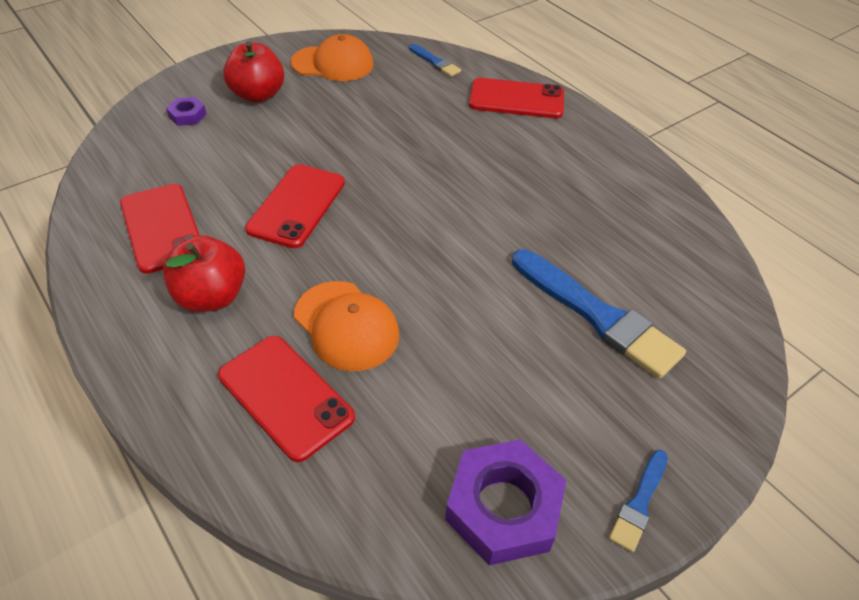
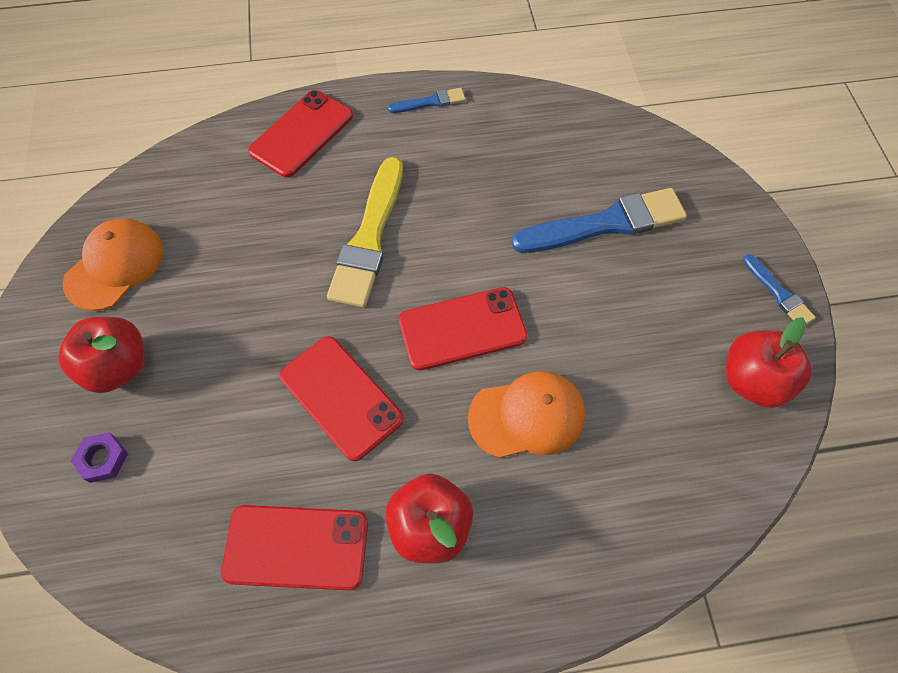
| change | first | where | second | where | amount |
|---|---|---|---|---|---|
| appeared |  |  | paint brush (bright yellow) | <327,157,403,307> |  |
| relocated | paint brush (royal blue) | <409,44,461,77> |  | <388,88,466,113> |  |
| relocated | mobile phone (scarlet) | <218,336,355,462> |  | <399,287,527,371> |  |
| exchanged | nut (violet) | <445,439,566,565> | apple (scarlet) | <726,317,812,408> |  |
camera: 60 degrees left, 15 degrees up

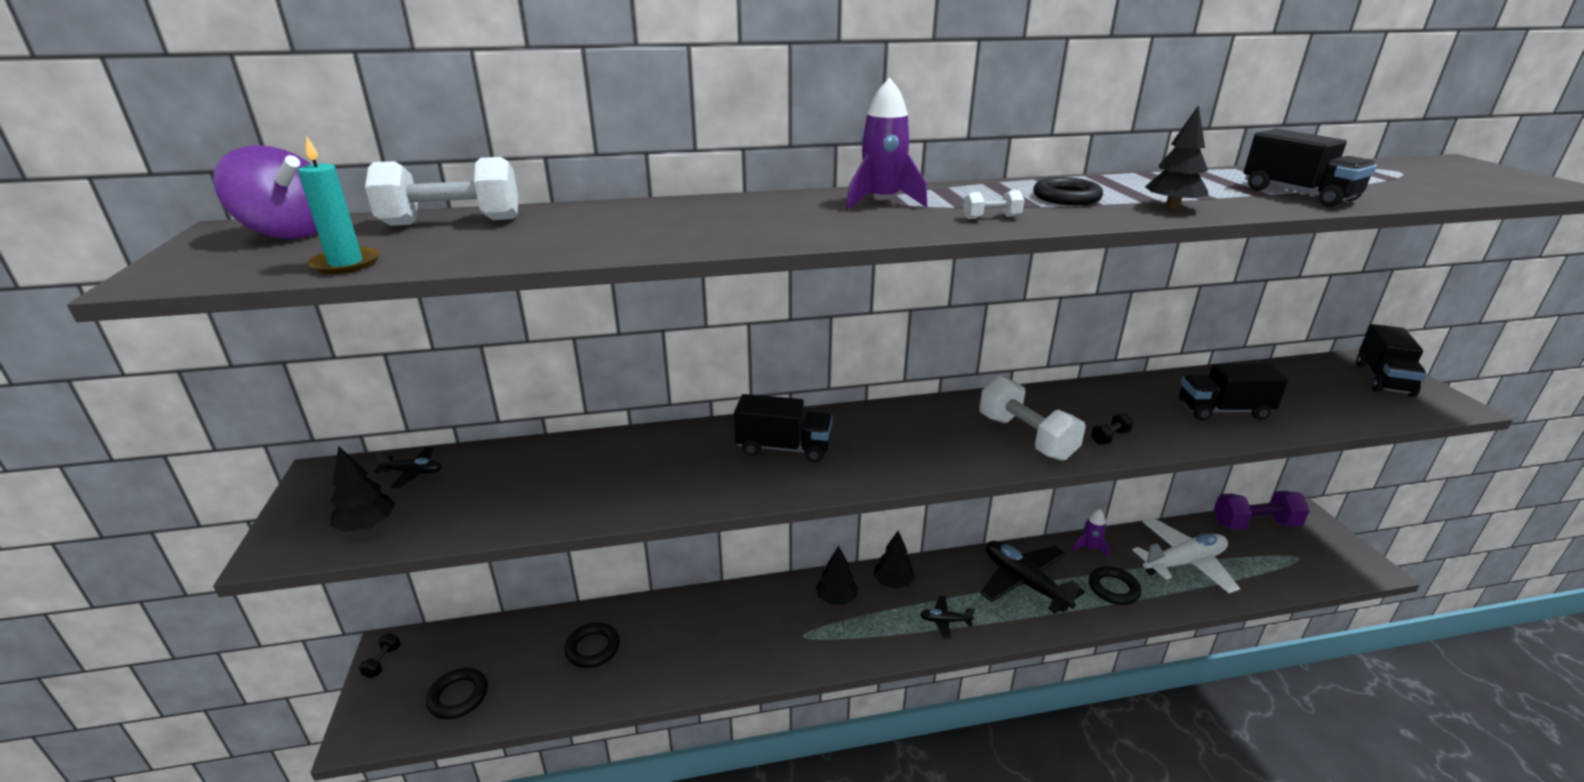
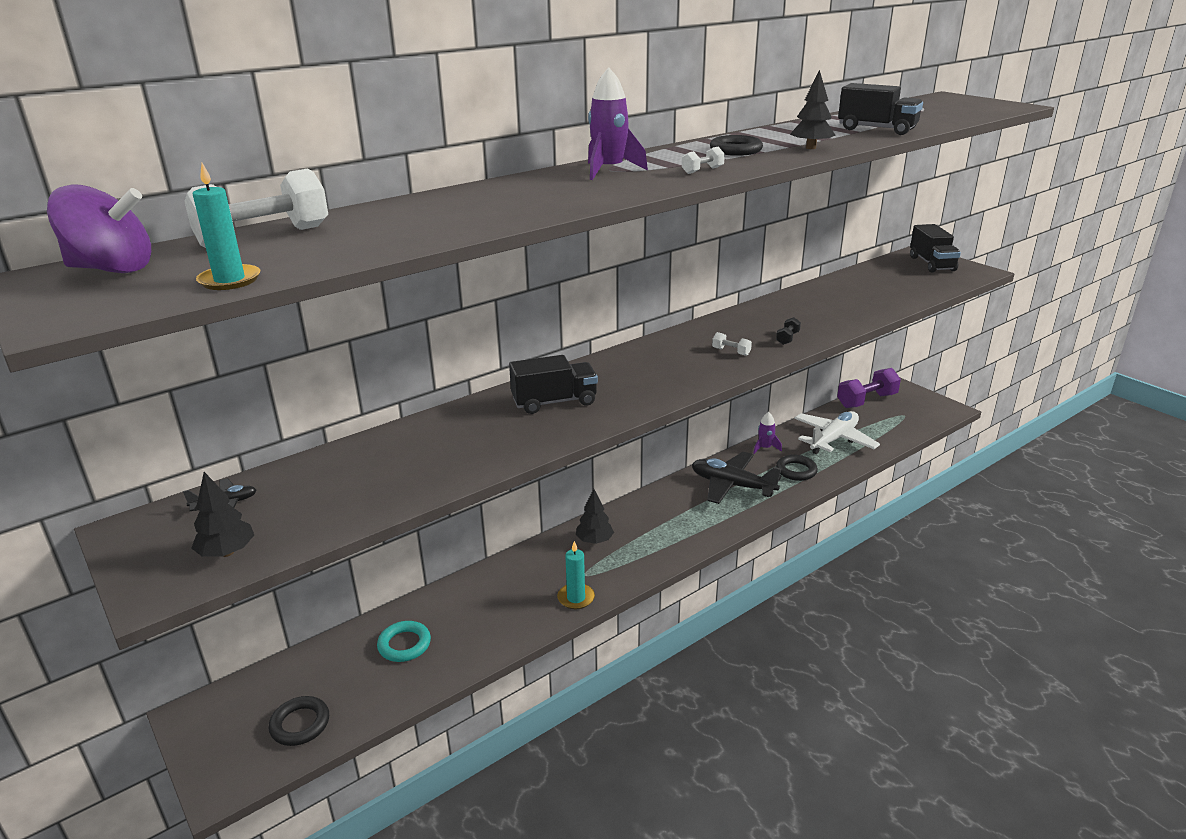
| change | first | where | second | where | amount |
|---|---|---|---|---|---|
| colour | torus (ebony) | <565,623,620,668> | torus (aqua) | <377,621,431,662> |  |
| appeared |  |  | pillar candle (aqua) | <557,541,595,609> |  |
| size | hand weight (pure white) | <979,376,1086,461> |  | <712,332,752,356> | x0.44 |
| missing | hand weight (ebony) | <359,633,401,678> |  |  |  |
| missing | tree (ebony) | <874,531,915,589> |  |  |  |
| missing | plane (ebony) | <920,596,975,639> |  |  |  |
| missing | lorry (ebony) | <1179,363,1289,420> |  |  |  |
camera: 25 degrees left, 0 degrees up

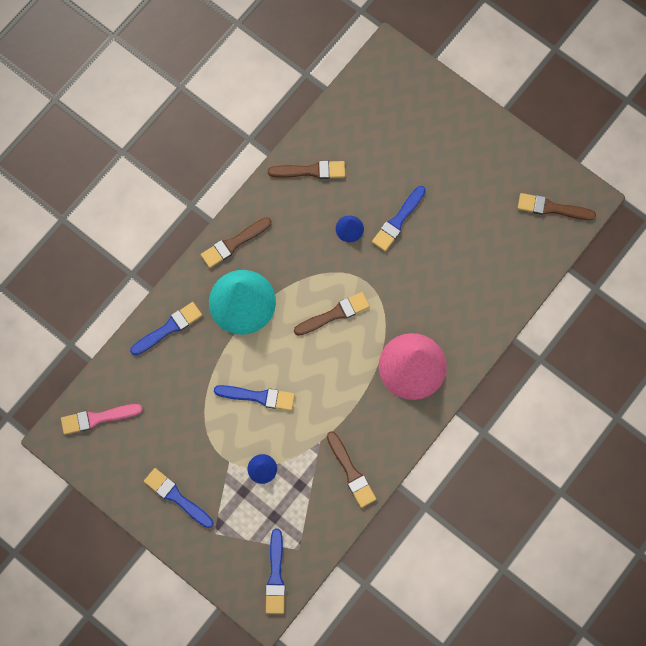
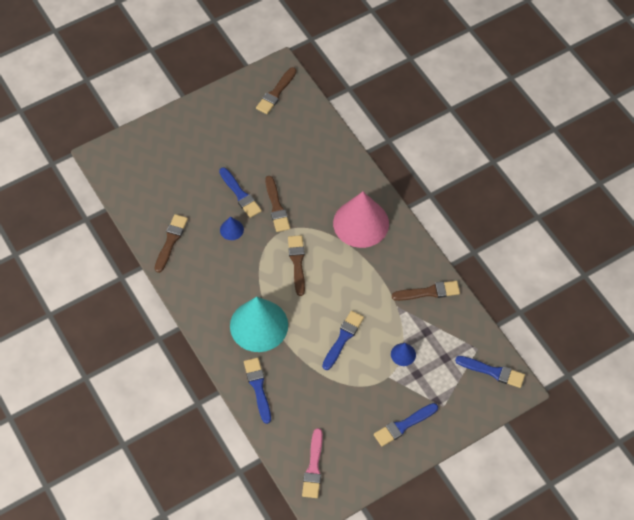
| change | first | where | second | where | amount |
|---|---|---|---|---|---|
| relocated | paint brush (brown) | <201,217,271,268> |  | <265,176,290,232> |  |
camera: 70 degrees left, 15 degrees down

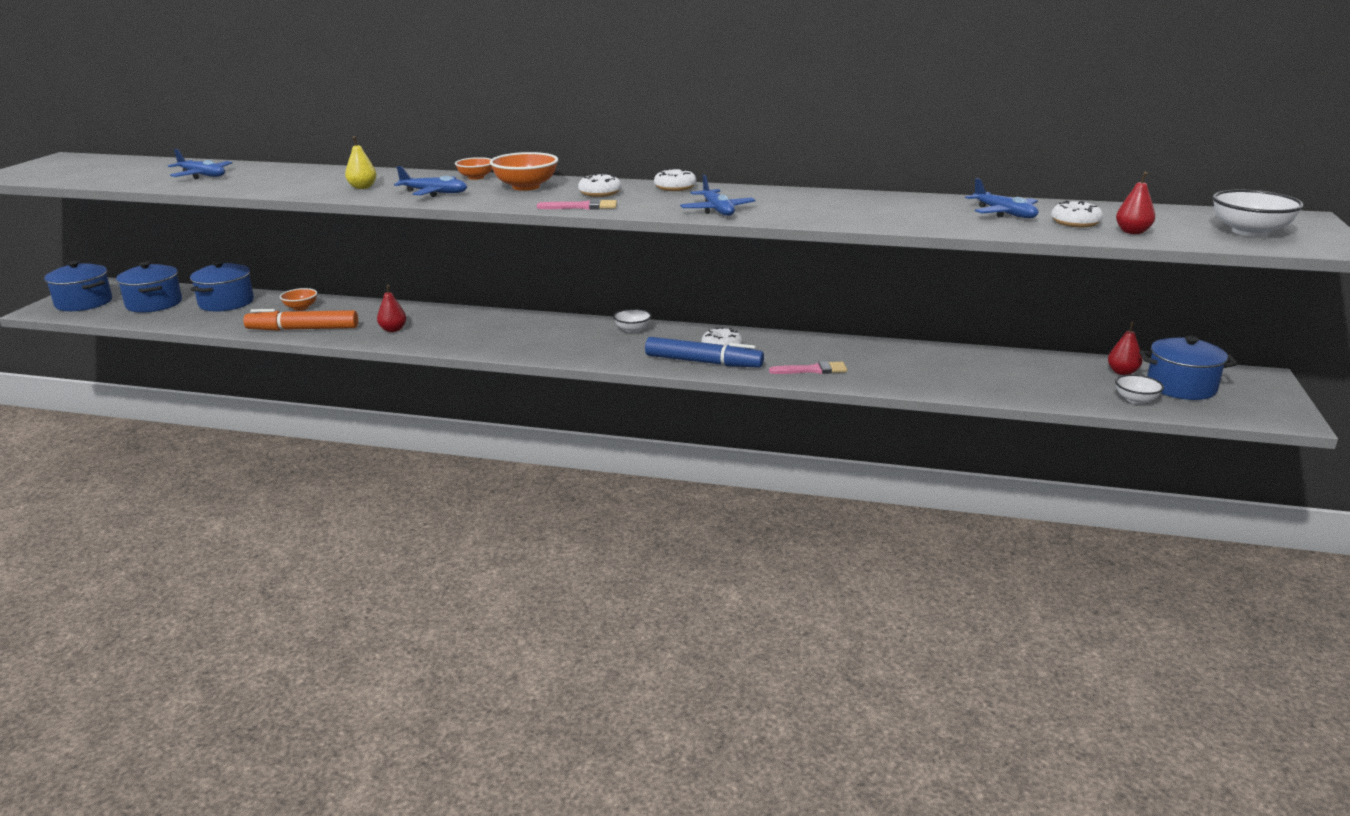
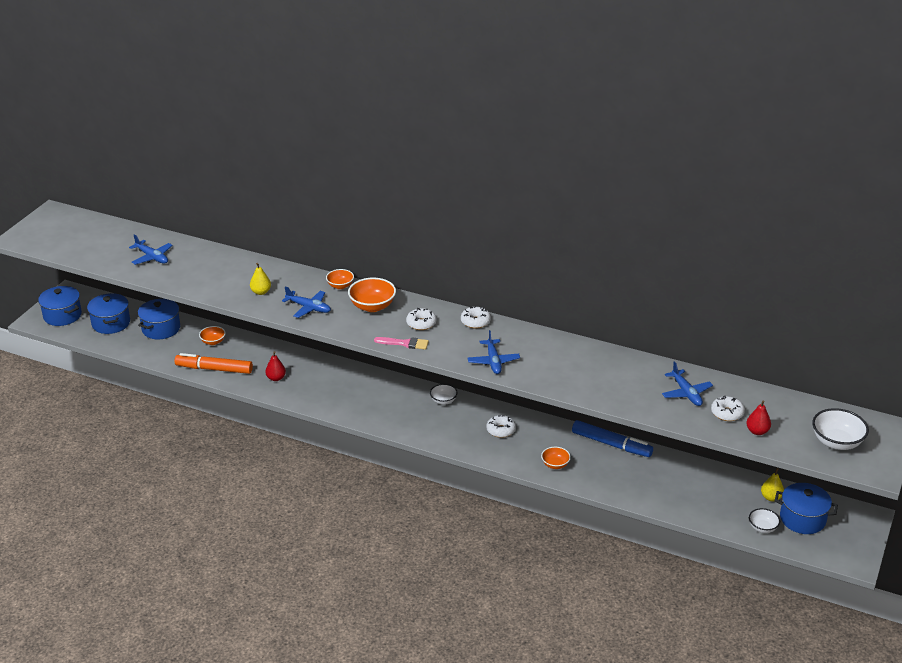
| change | first | where | second | where | amount |
|---|---|---|---|---|---|
| exchanged | paint brush (rose-pink) | <769,361,847,374> | bowl (orange) | <541,447,571,469> |  |
| relocated | marker (royal blue) | <645,337,764,368> |  | <572,420,653,457> |  |
| colour | toy pear (scarlet) | <1108,321,1142,375> | toy pear (bright yellow) | <761,468,784,501> |  |
camera: 10 degrees right, 10 degrees up

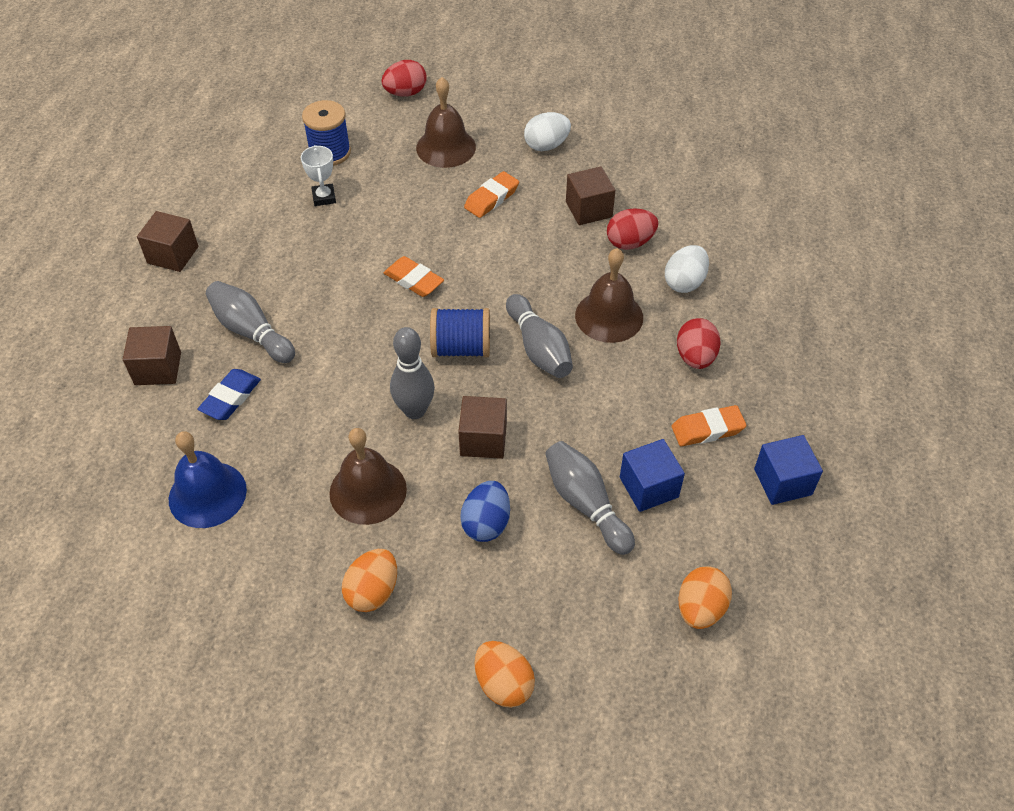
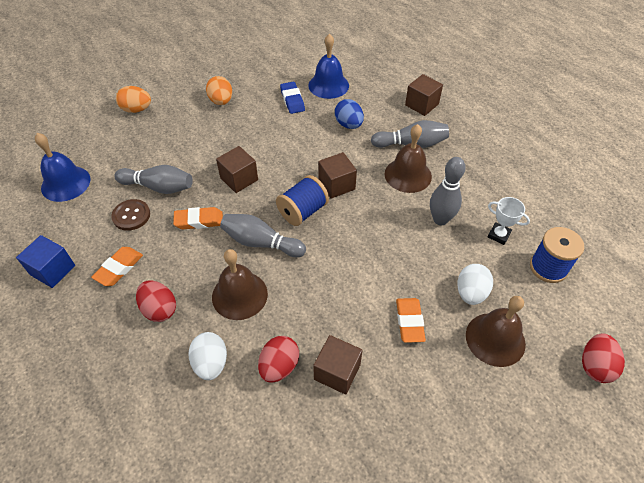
| change | first | where | second | where | amount |
|---|---|---|---|---|---|
| exchanged | egg shape (orange) | <679,566,732,629> | hand bell (royal blue) | <35,133,91,202> |  |
| exchanged | solid cube (royal blue) | <620,439,685,512> | shirt button (brown) | <111,199,150,231> |  |
| relocated | gum eraser (orange) | <384,256,444,297> |  | <173,207,223,229> |  |
| relocated | gum eraser (royal blue) | <197,369,261,420> |  | <280,82,305,114> |  |
| relocated | solid cube (brown) | <137,211,198,272> |  | <318,152,357,199> |  |
| relocated | egg shape (royal blue) | <460,481,510,542> |  | <335,99,364,129> |  |
| relocated | hand bell (brown) | <329,428,407,525> |  | <385,124,432,193> |  |
| relocated | tenpin (gray) | <390,327,435,419> |  | <430,157,465,225> |  |
| relocated | egg shape (pure white) | <524,112,571,151> |  | <457,264,493,305> |  |
camera: 135 degrees right, 0 degrees up

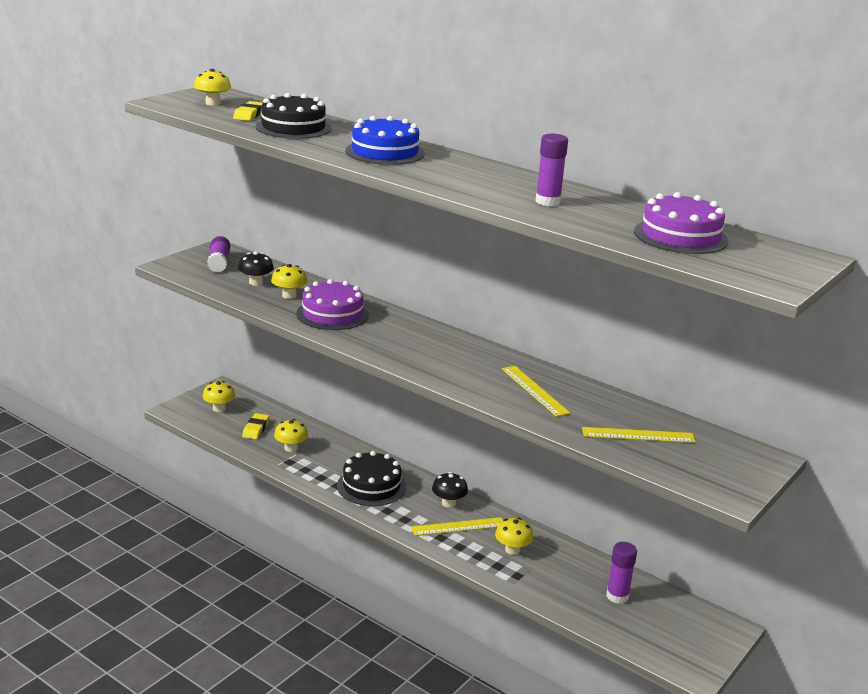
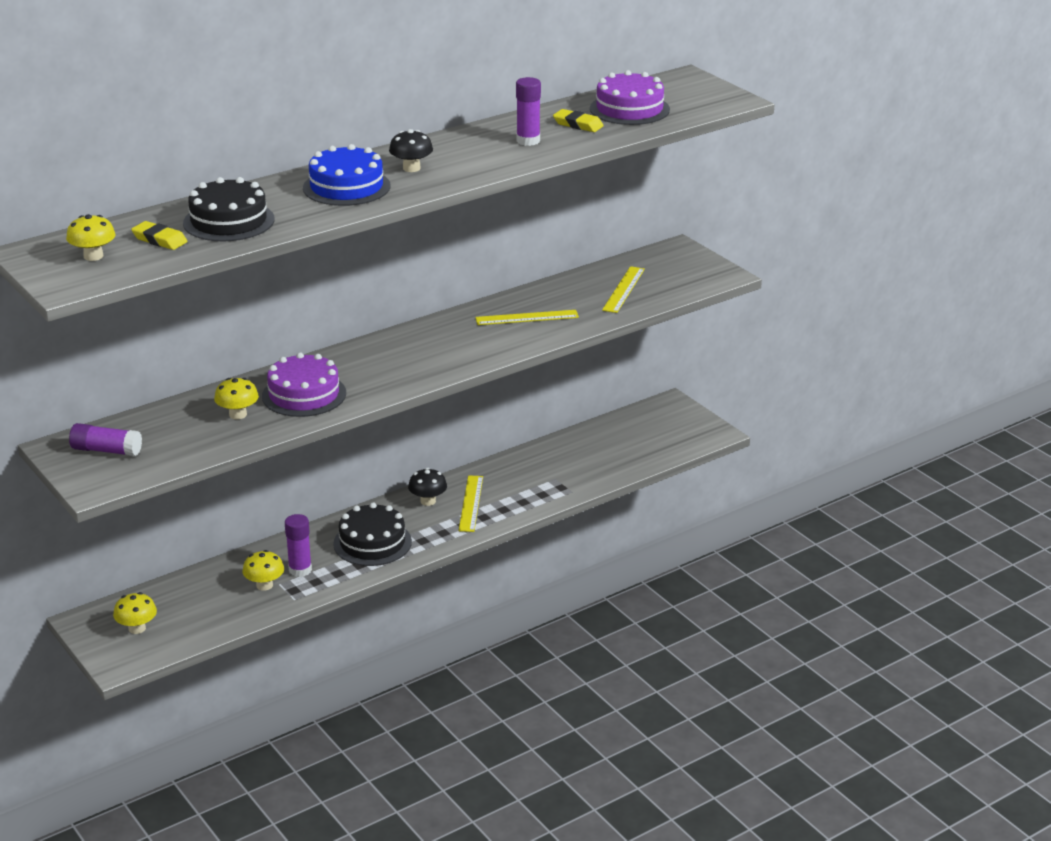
| change | first | where | second | where | amount |
|---|---|---|---|---|---|
| relocated | glue stick (violet) | <606,542,637,604> |  | <285,514,312,577> |  |
| relocated | fungus (ebony) | <238,252,274,286> |  | <389,129,433,172> |  |
| relocated | gum eraser (bright yellow) | <242,413,270,439> |  | <553,109,604,132> |  |
| missing | fungus (bright yellow) | <495,518,533,555> |  |  |  |
camera: 70 degrees left, 5 degrees up

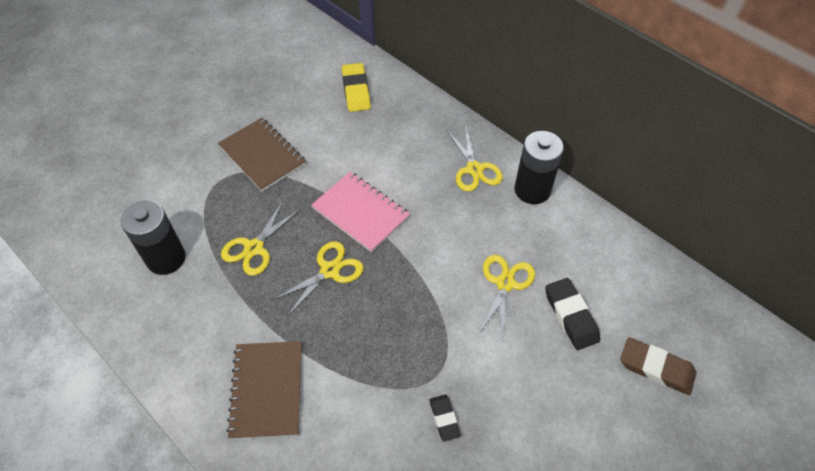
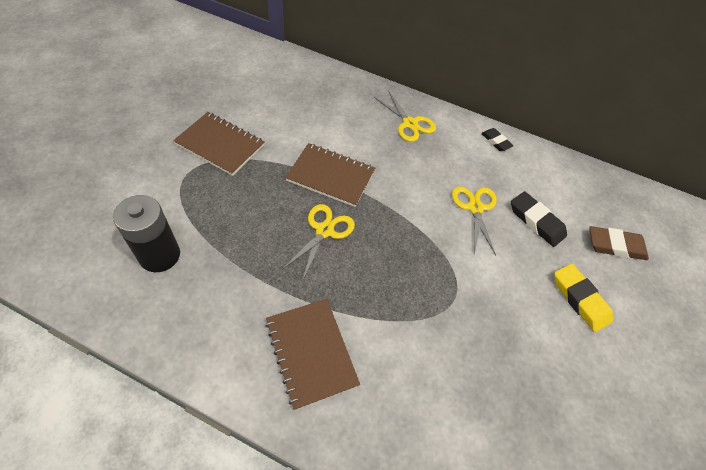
| change | first | where | second | where | amount |
|---|---|---|---|---|---|
| colour | notebook (rose-pink) | <311,172,410,252> | notebook (brown) | <285,143,375,207> |  |
| relocated | gum eraser (ebony) | <429,395,461,441> |  | <481,128,513,151> |  |
| relocated | gum eraser (bright yellow) | <342,63,371,112> |  | <554,264,613,332> |  |
| missing | scissors (bright yellow) | <221,201,301,276> |  |  |  |
| missing | battery (ebony) | <515,131,564,204> |  |  |  |
camera: 25 degrees left, 0 degrees up

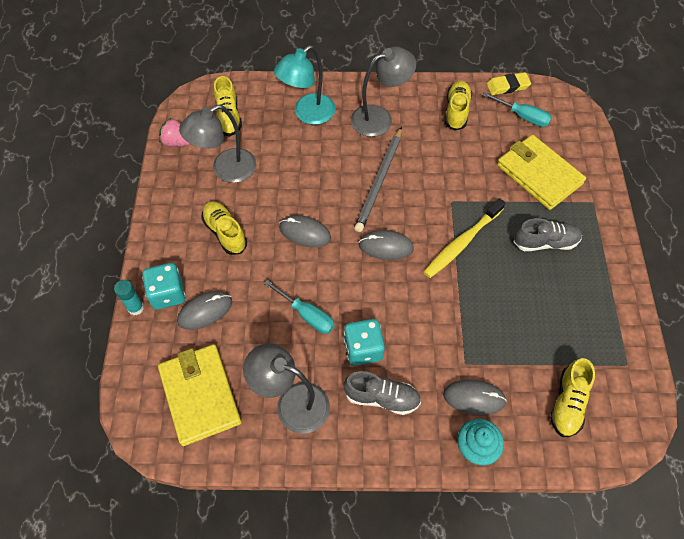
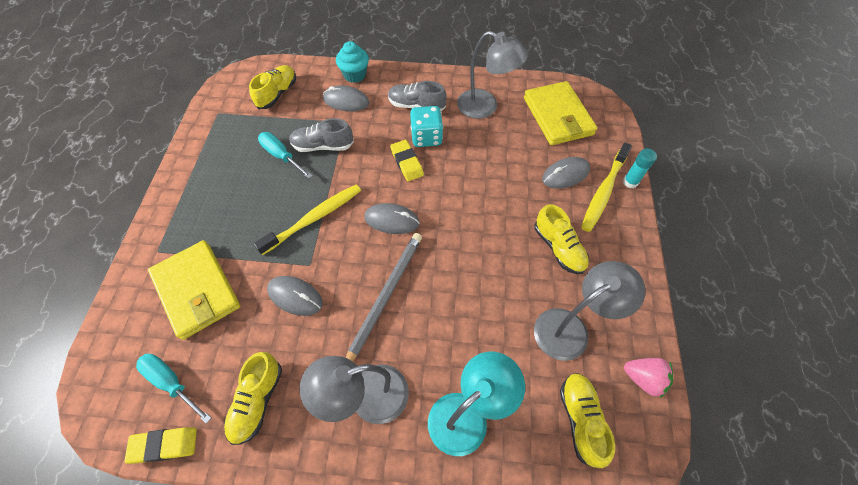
| change | first | where | second | where | amount |
|---|---|---|---|---|---|
| relocated | flat screwdriver (aqua) | <264,280,334,334> |  | <258,132,312,179> |  |
| relocated | PC mouse (gray) | <279,215,331,247> |  | <267,276,323,316> |  |
| relocated | lace-up shoe (gray) | <514,218,582,251> |  | <289,118,354,152> |  |
| appeared |  |  | gum eraser (bright yellow) | <390,140,424,181> |  |
| exchanged | dice (aqua) | <142,263,186,310> | dental brush (bright yellow) | <581,143,632,232> |  |
camera: 175 degrees left, 0 degrees up

